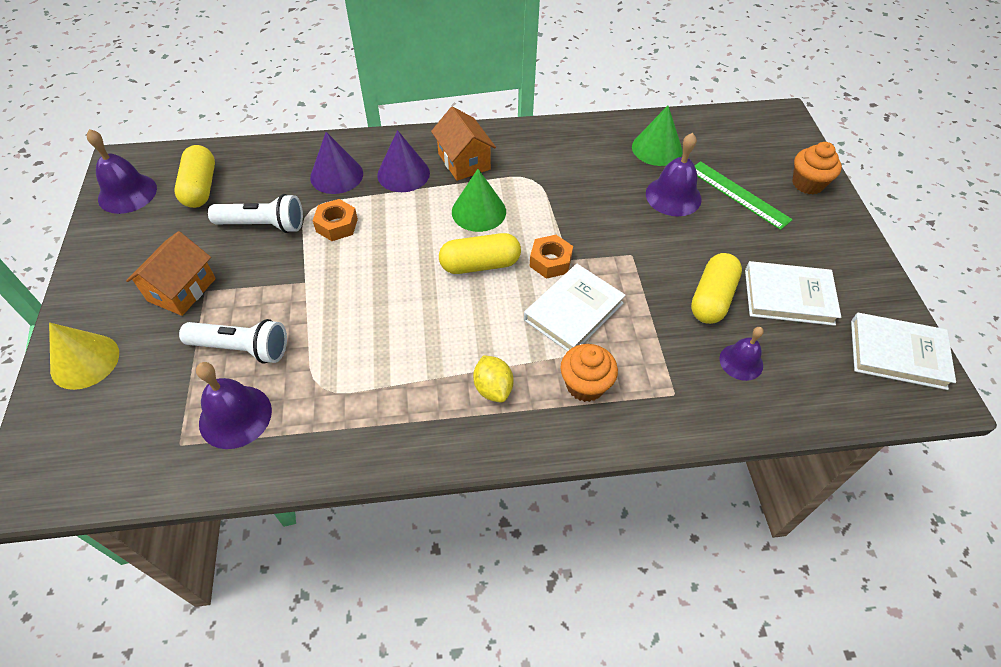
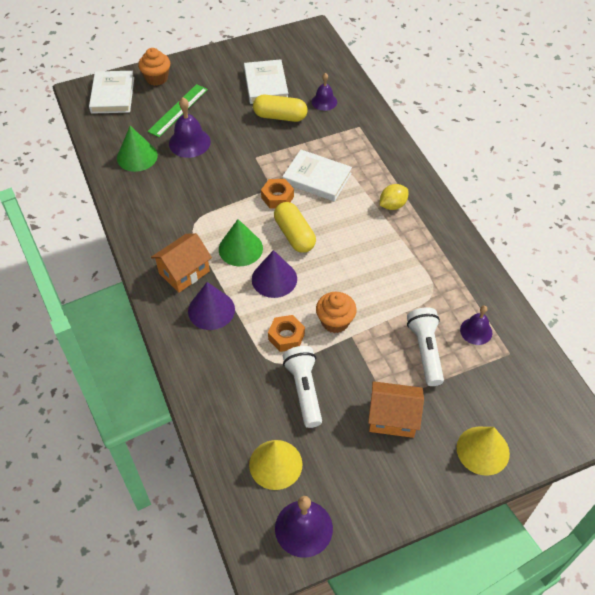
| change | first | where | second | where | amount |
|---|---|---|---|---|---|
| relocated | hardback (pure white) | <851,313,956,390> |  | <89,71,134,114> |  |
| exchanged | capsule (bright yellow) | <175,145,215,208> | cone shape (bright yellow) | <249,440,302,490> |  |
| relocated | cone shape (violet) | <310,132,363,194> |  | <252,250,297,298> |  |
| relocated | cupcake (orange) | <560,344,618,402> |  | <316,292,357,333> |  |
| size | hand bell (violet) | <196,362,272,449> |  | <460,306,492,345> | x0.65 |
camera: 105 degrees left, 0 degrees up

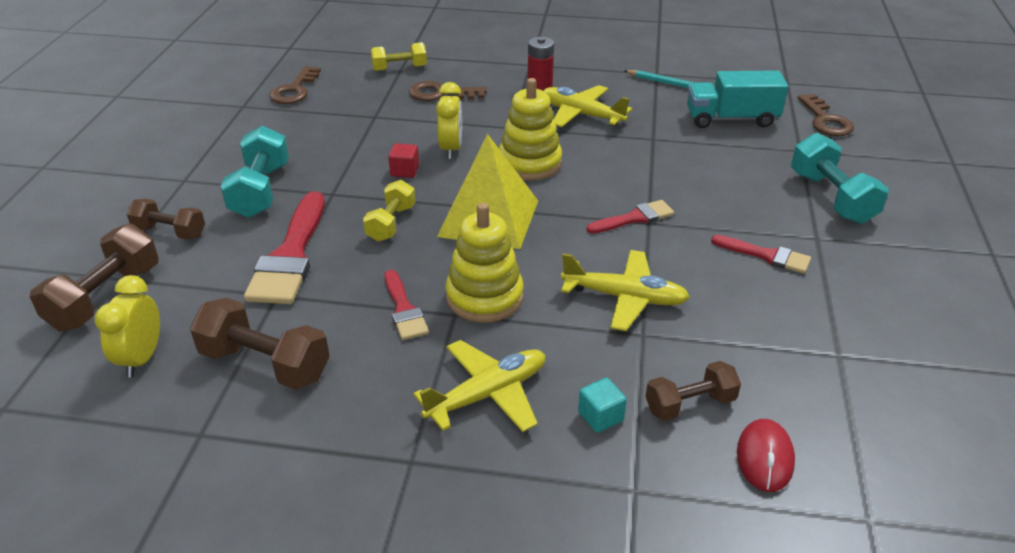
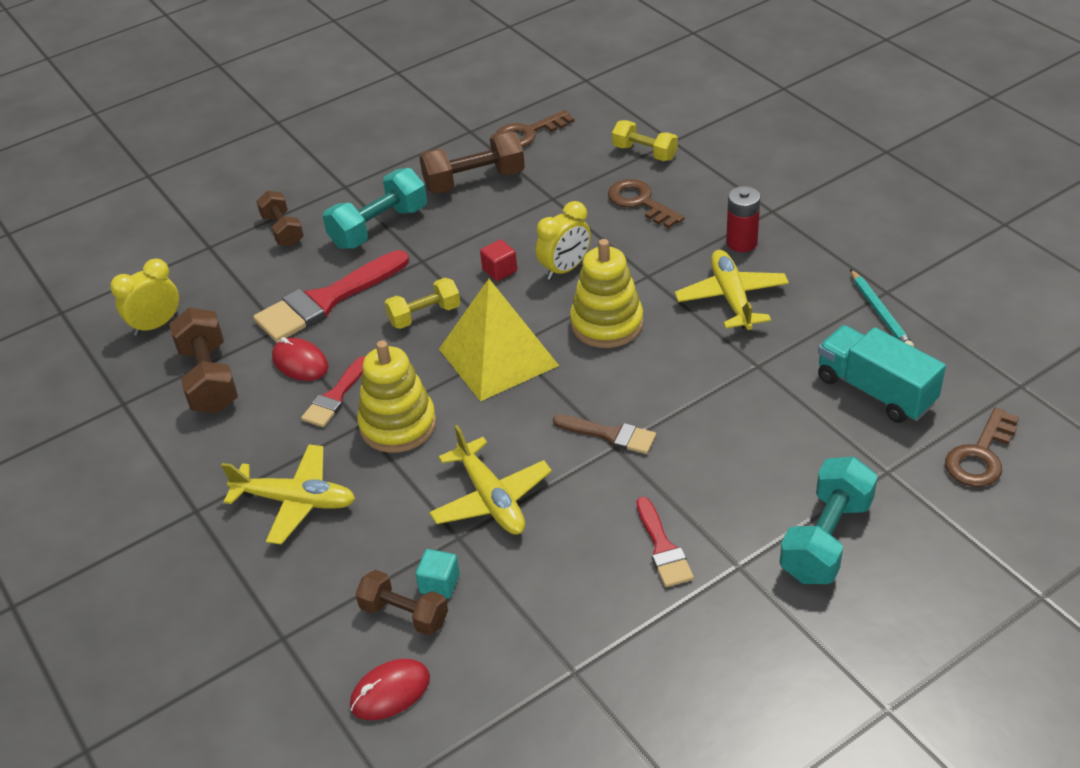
| change | first | where | second | where | amount |
|---|---|---|---|---|---|
| appeared |  |  | PC mouse (scarlet) | <272,337,328,381> |  |
| relocated | solid cube (aqua) | <578,378,627,433> |  | <416,549,460,599> |  |
| relocated | hand weight (brown) | <30,224,159,331> |  | <419,131,525,194> |  |
| colour | paint brush (scarlet) | <586,200,674,233> | paint brush (brown) | <553,415,656,454> |  |
camera: 50 degrees right, 5 degrees up

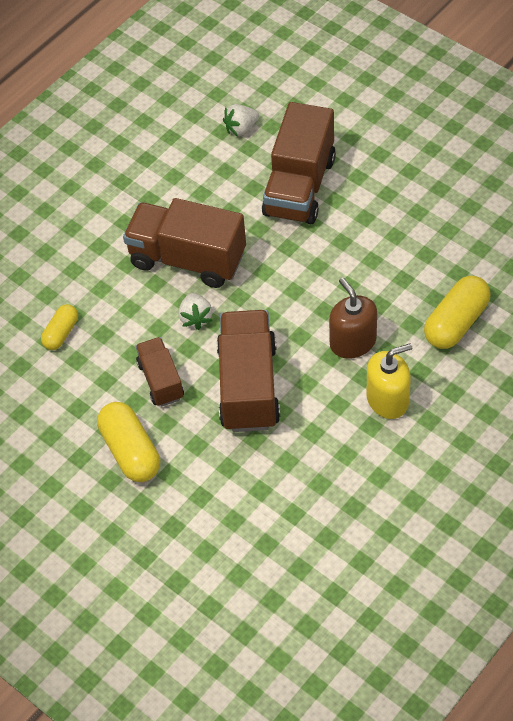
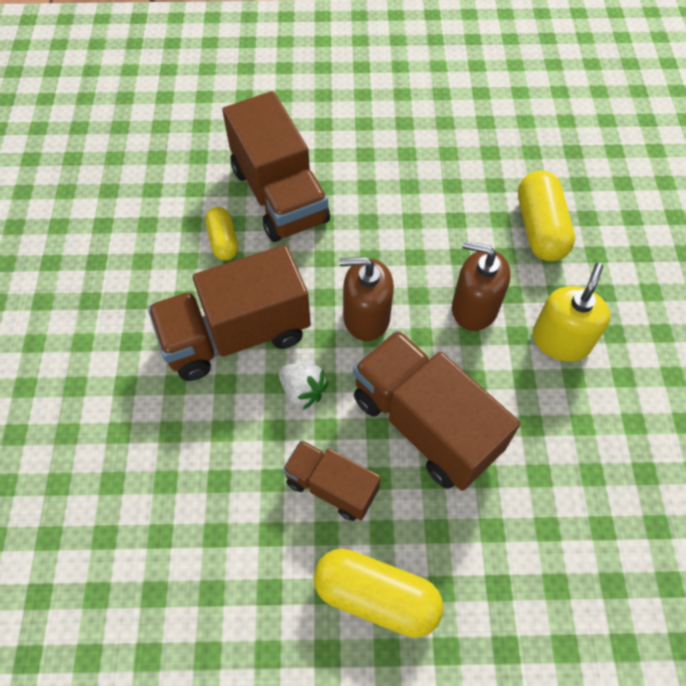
| change | first | where | second | where | amount |
|---|---|---|---|---|---|
| relocated | capsule (bright yellow) | <41,304,78,350> |  | <205,207,238,261> |  |
| appeared |  |  | pump bottle (brown) | <339,257,394,341> |  |
| missing | toy strawberry (pure white) | <223,104,259,136> |  |  |  |
camera: 45 degrees left, 5 degrees up

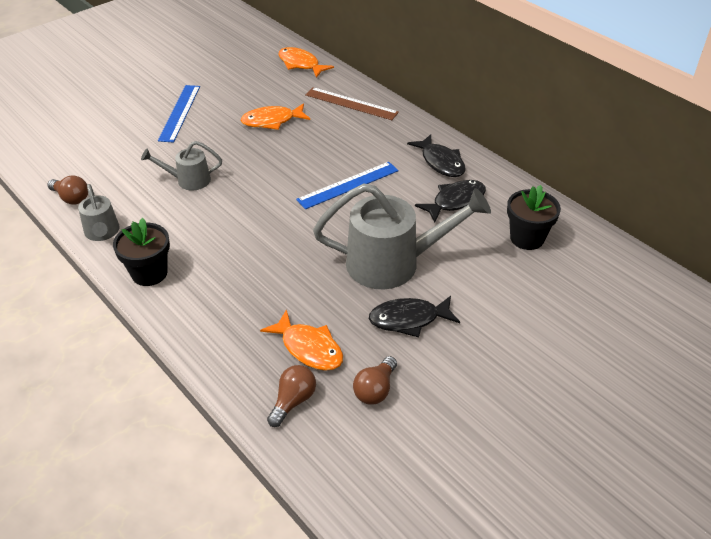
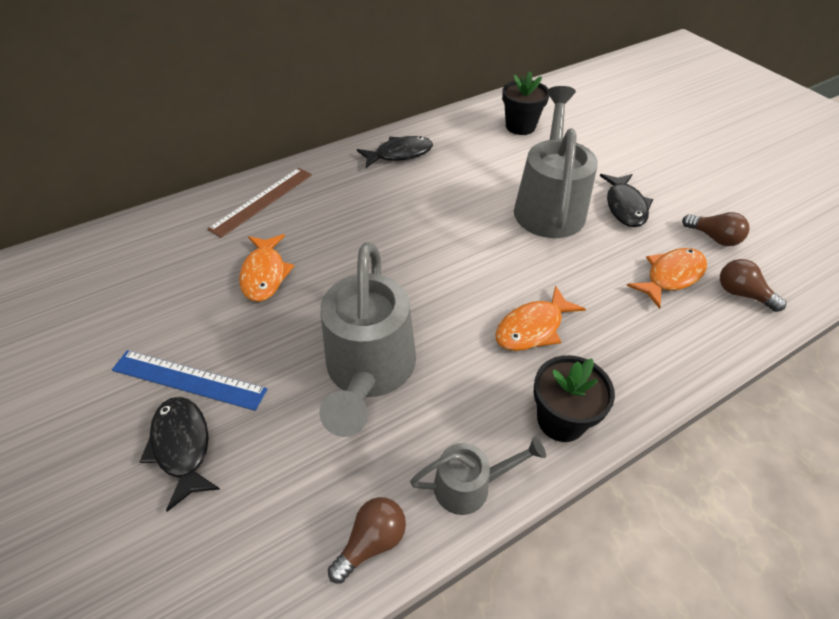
| change | first | where | second | where | amount |
|---|---|---|---|---|---|
| relocated | toy fish (ebony) | <415,180,486,222> |  | <140,397,220,512> |  |
| size | watering pot (gray) | <141,141,222,190> |  | <319,242,416,437> | x1.95 |
| relocated | toy fish (orange) | <278,47,334,78> |  | <495,285,586,351> |  |
| missing | measuring stick (royal blue) | <296,162,399,209> |  |  |  |
camera: 80 degrees left, 5 degrees up

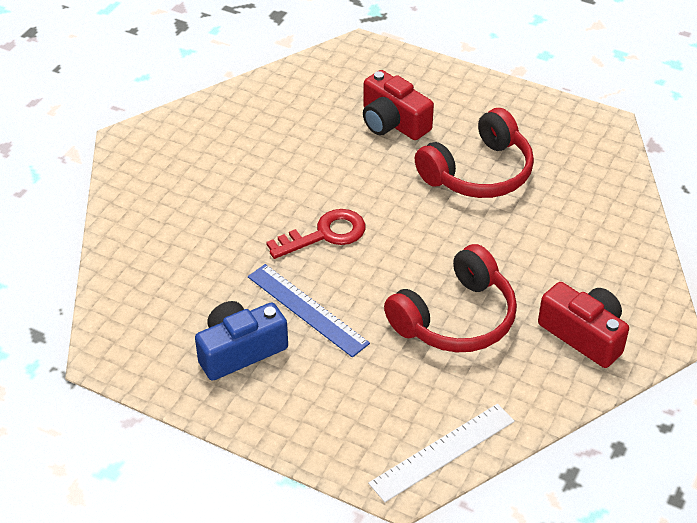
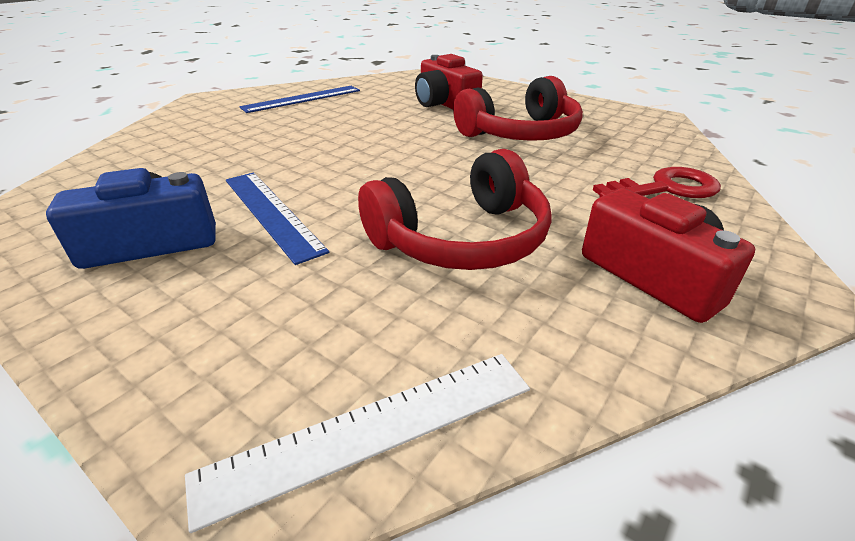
| change | first | where | second | where | amount |
|---|---|---|---|---|---|
| appeared |  |  | measuring stick (royal blue) | <239,86,360,113> |  |
| relocated | key (scarlet) | <266,209,366,259> |  | <593,167,721,198> |  |
camera: 10 degrees right, 10 degrees down

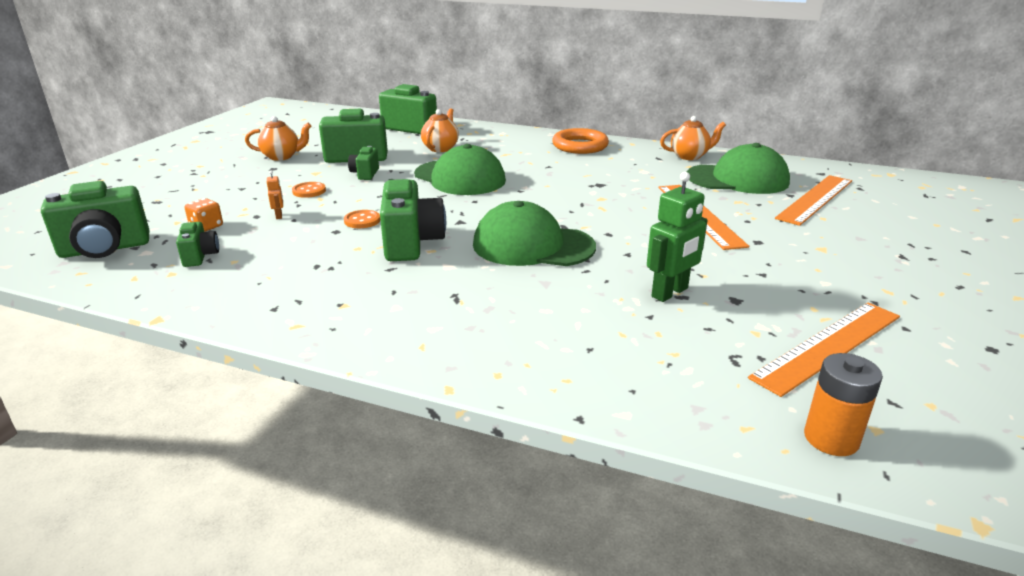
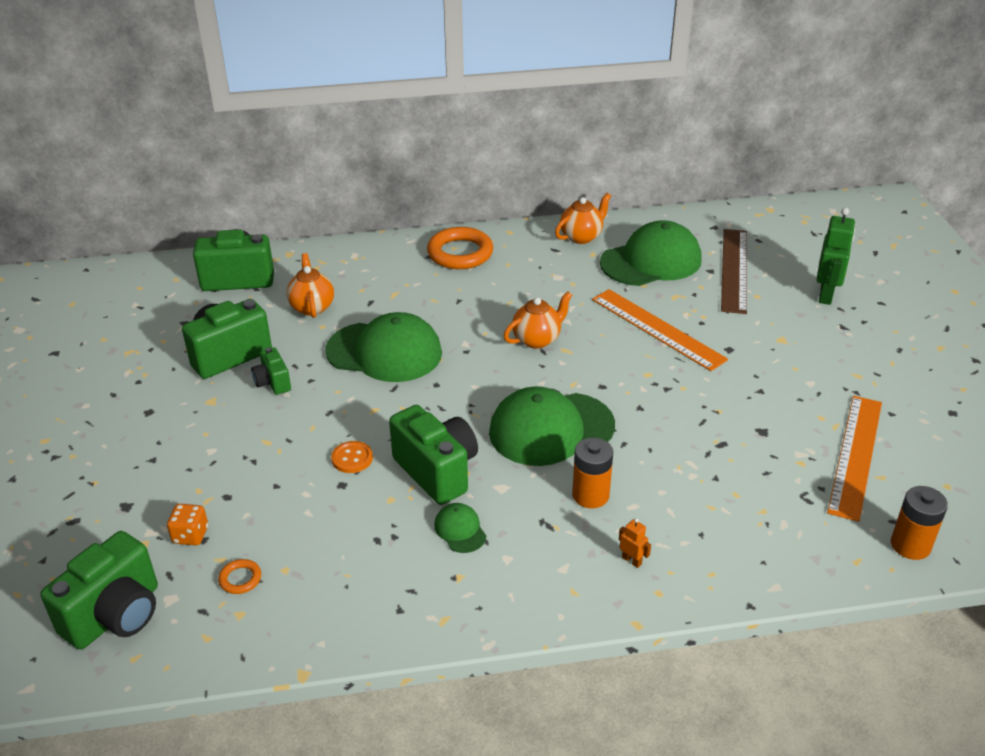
| change | first | where | second | where | amount |
|---|---|---|---|---|---|
| exchanged | compact camera (leaf-green) | <176,222,219,267> | torus (orange) | <218,559,261,594> |  |
| appeared |  |  | peaked cap (leaf-green) | <434,503,486,553> |  |
| relocated | china teapot (orange) | <245,116,311,161> |  | <504,291,572,349> |  |
| appeared |  |  | battery (orange) | <572,438,613,508> |  |
| relocated | robot figure (orange) | <267,171,283,219> |  | <619,518,651,568> |  |
| colour | measuring stick (orange) | <775,175,852,226> | measuring stick (brown) | <721,229,747,314> |  |
| relocated | robot figure (leaf-green) | <647,172,708,302> |  | <817,208,855,305> |  |
| missing | shirt button (orange) | <292,182,326,198> |  |  |  |
camera: 30 degrees left, 10 degrees up

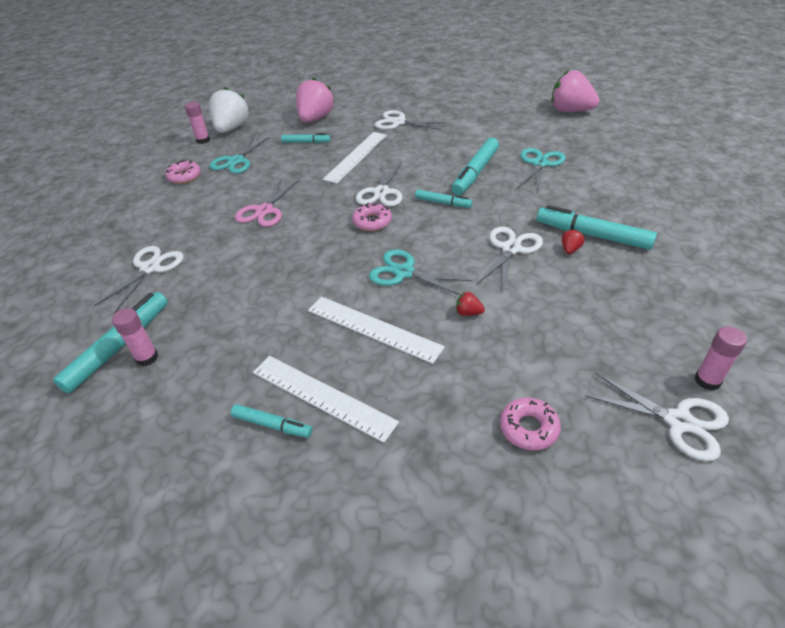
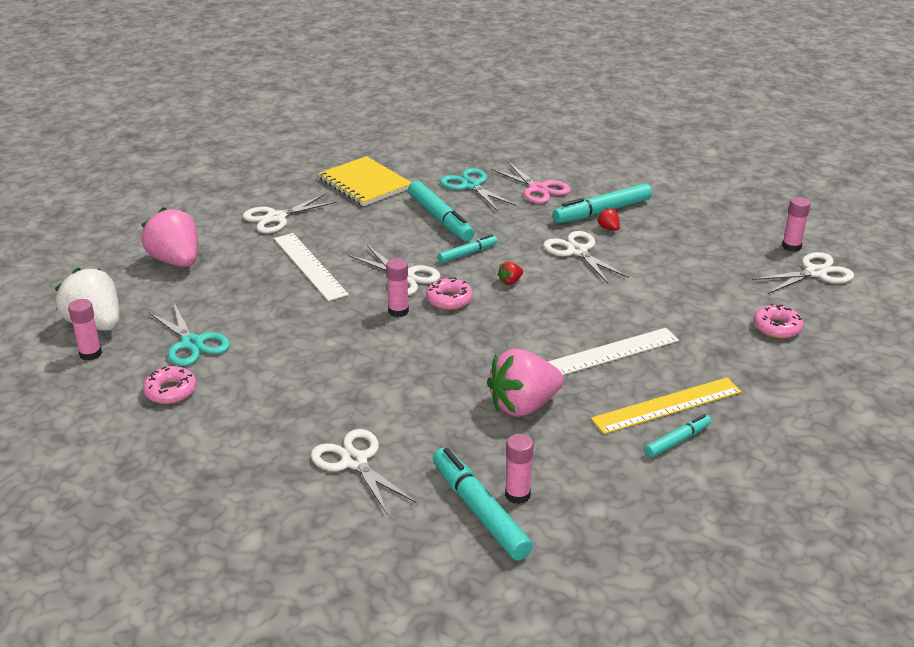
| change | first | where | second | where | amount |
|---|---|---|---|---|---|
| appeared |  |  | notebook (bright yellow) | <318,156,412,206> |  |
| appeared |  |  | glue stick (rose-pink) | <386,258,409,317> |  |
| relocated | toy strawberry (rose-pink) | <551,70,600,112> |  | <487,349,564,417> |  |
| relocated | scissors (rose-pink) | <235,179,299,227> |  | <491,162,571,203> |  |
| relocated | toy strawberry (scarlet) | <456,292,485,316> |  | <497,262,523,285> |  |
| colour | measuring stick (pure white) | <253,356,399,443> | measuring stick (bright yellow) | <591,377,742,434> |  |
| missing | marker (aqua) | <281,133,330,143> |  |  |  |
| missing | scissors (aqua) | <369,249,473,295> |  |  |  |
camera: 60 degrees left, 10 degrees down

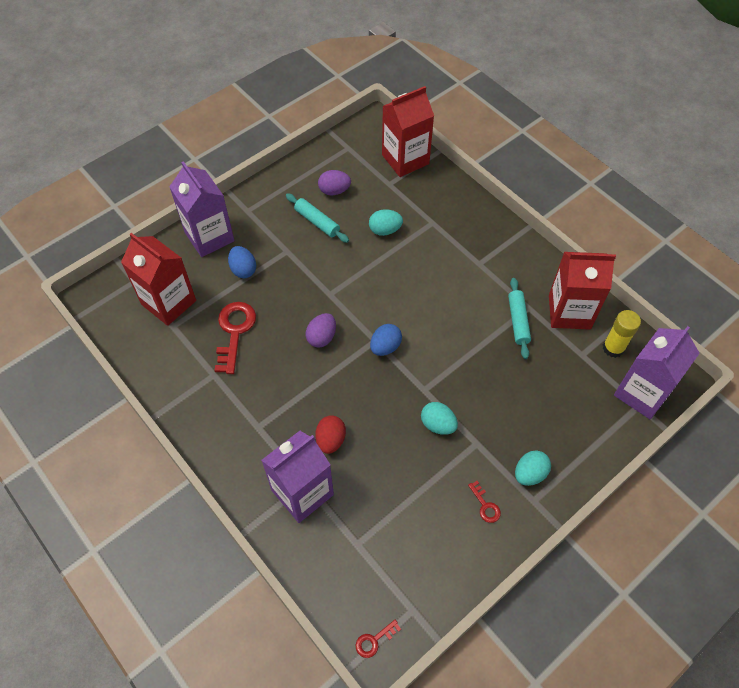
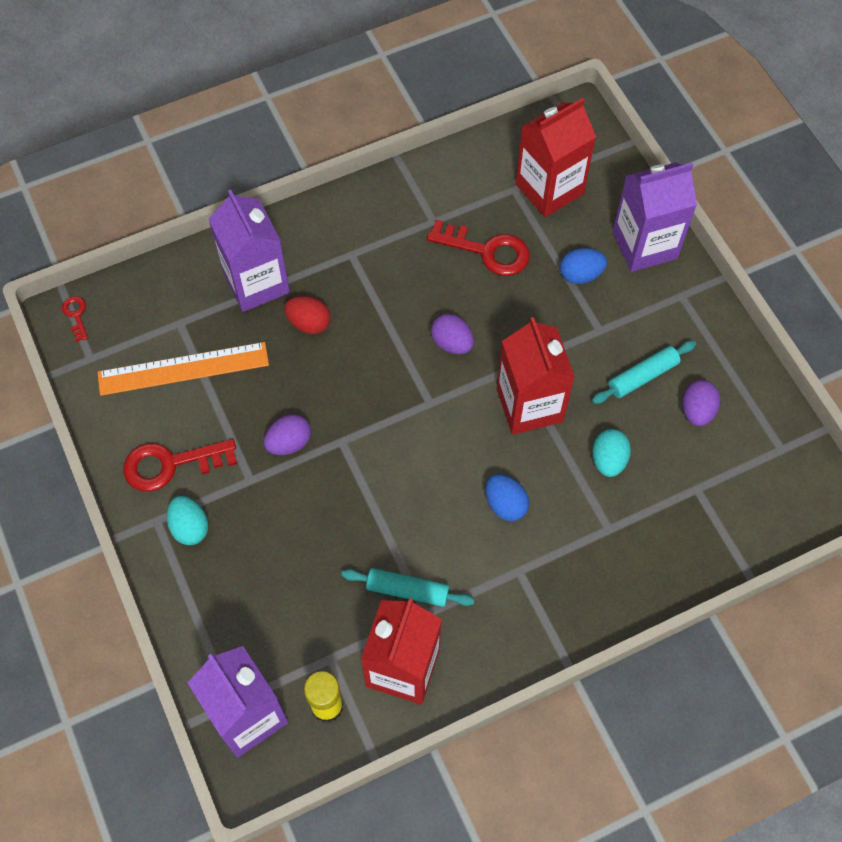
| change | first | where | second | where | amount |
|---|---|---|---|---|---|
| appeared |  |  | measuring stick (orange) | <97,342,269,396> |  |
| size | key (scarlet) | <468,481,501,523> |  | <123,439,237,492> | x2.05 |
| colour | egg shape (aqua) | <421,402,458,435> | egg shape (violet) | <264,414,311,455> |  |
| relocated | egg shape (royal blue) | <370,324,402,356> |  | <485,474,529,521> |  |
| relocated | juice carton (scarlet) | <382,86,434,177> |  | <497,317,575,435> |  |
camera: 105 degrees right, 5 degrees up

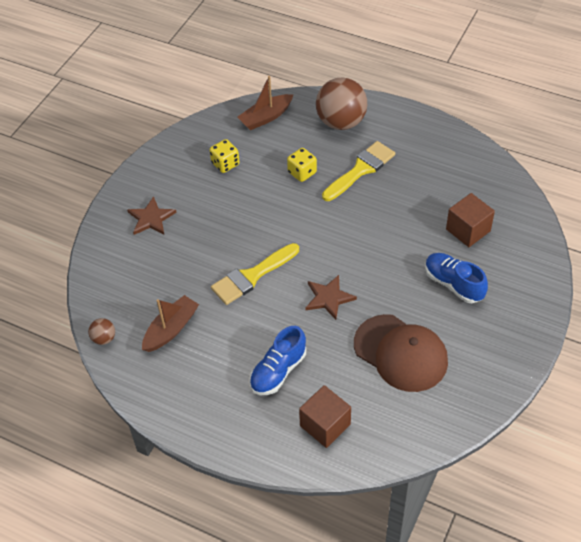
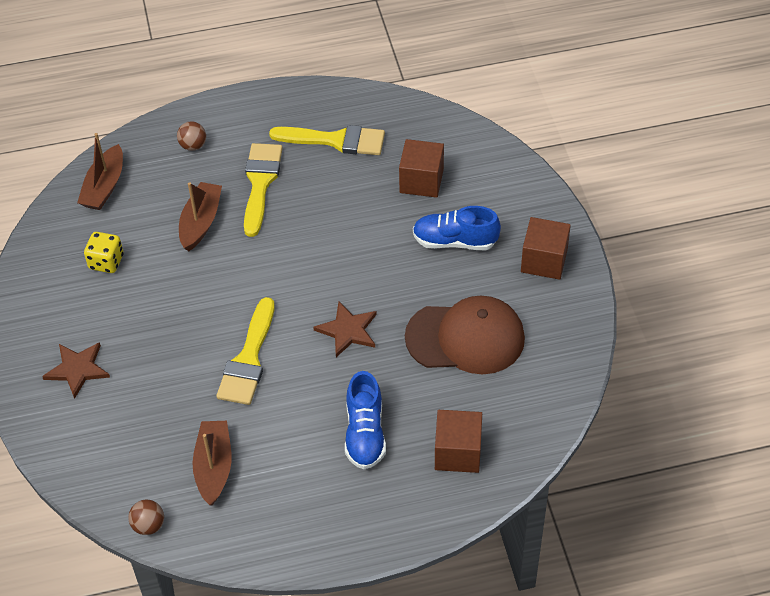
| change | first | where | second | where | amount |
|---|---|---|---|---|---|
| size | ball (brown) | <316,77,367,130> |  | <177,121,206,151> | x0.44 |
| exchanged | dice (bright yellow) | <287,148,317,182> | toy boat (brown) | <179,182,222,251> |  |
| appeared |  |  | paint brush (bright yellow) | <269,125,385,155> |  |
| appeared |  |  | solid cube (brown) | <521,217,571,280> |  |
camera: 40 degrees left, 0 degrees up

